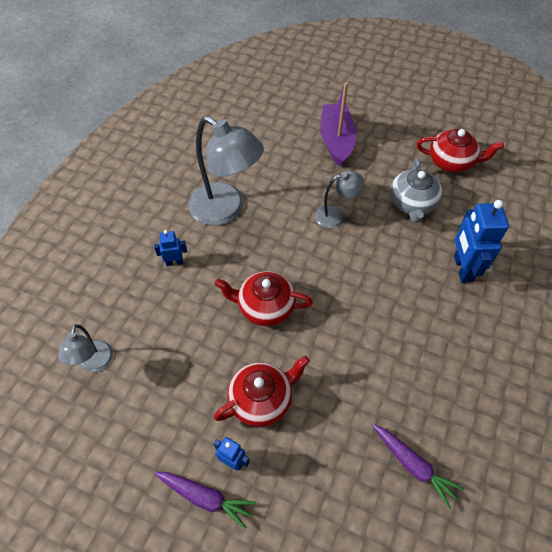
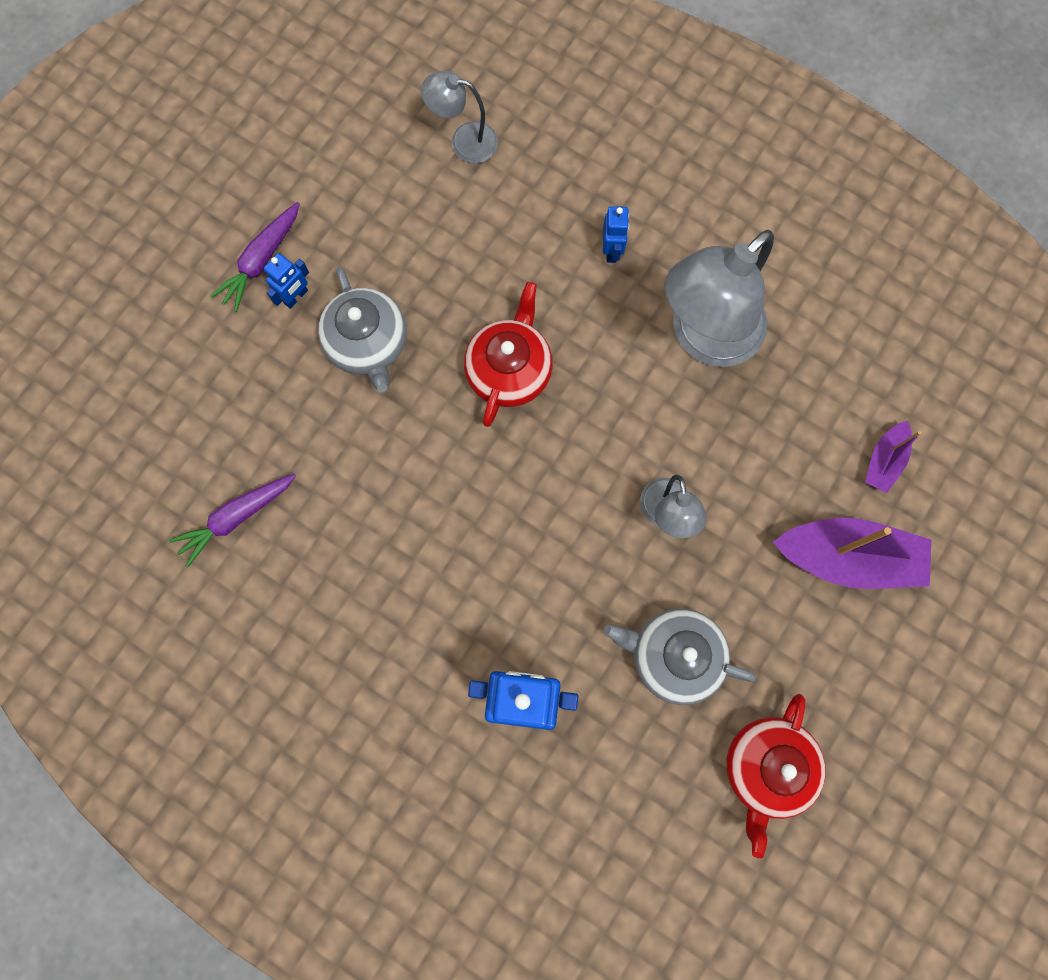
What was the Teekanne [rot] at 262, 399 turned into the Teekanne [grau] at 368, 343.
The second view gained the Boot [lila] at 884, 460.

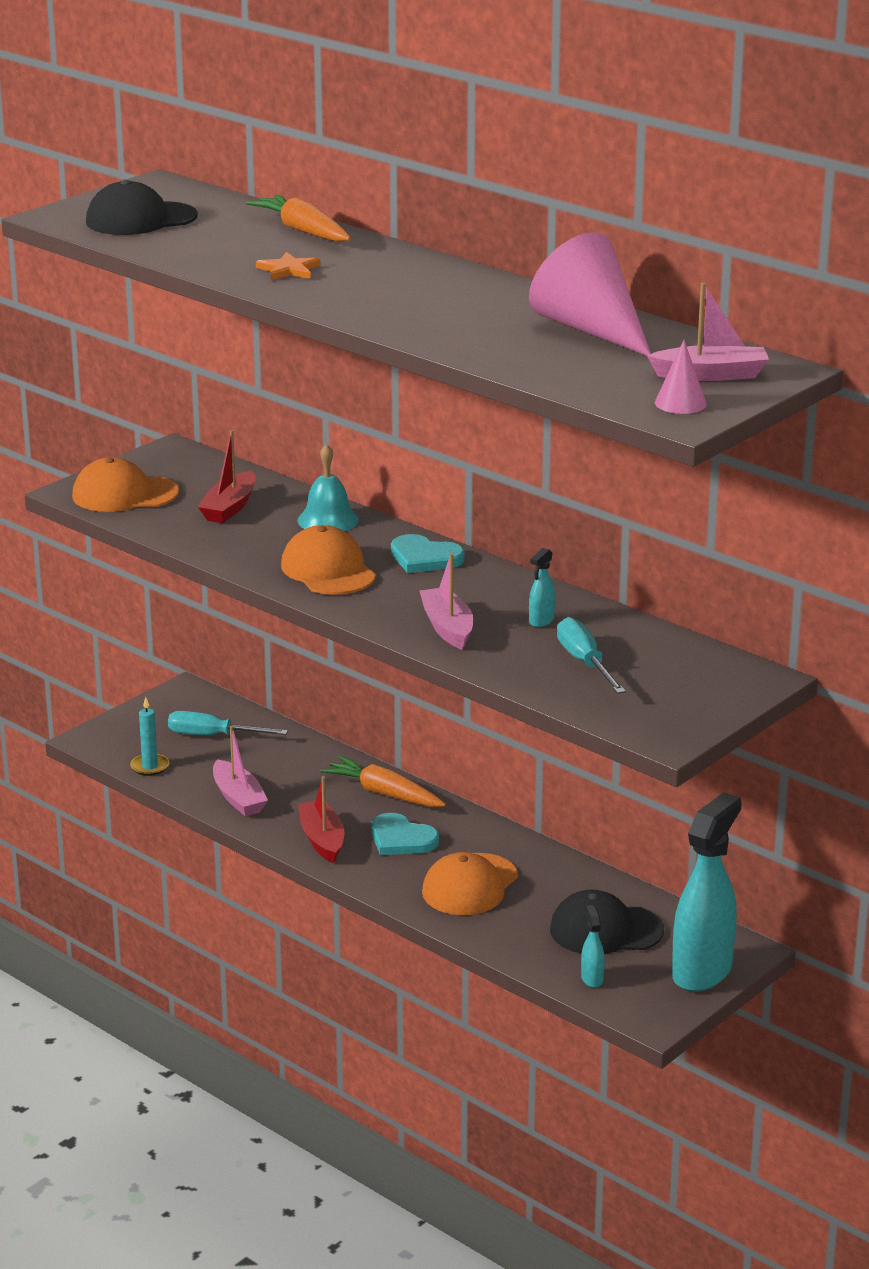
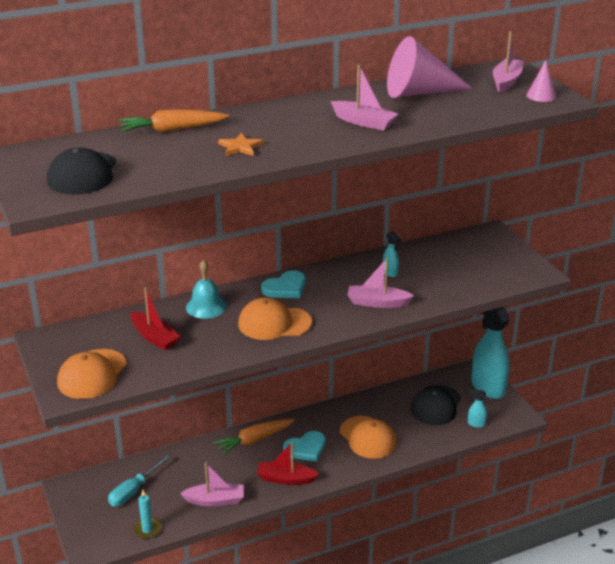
The second view lost the Schraubenzieher [türkis] at 585, 662.
The second view gained the Boot [rosa] at 364, 122.

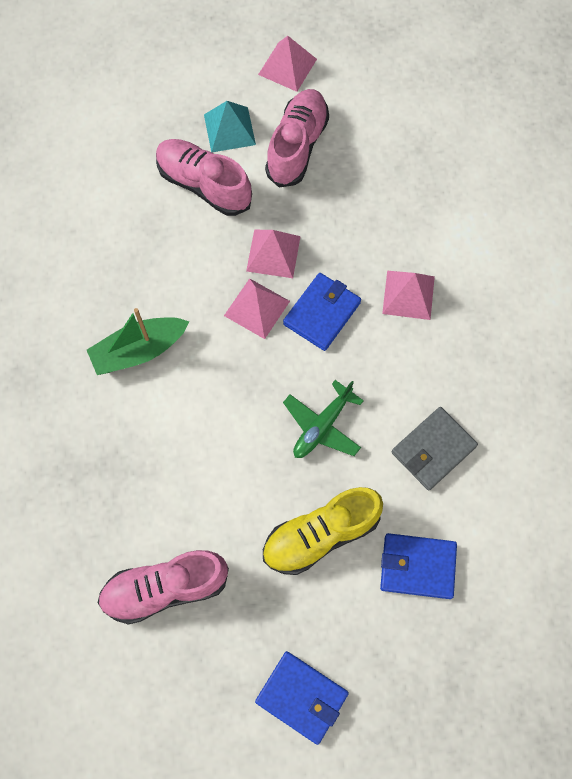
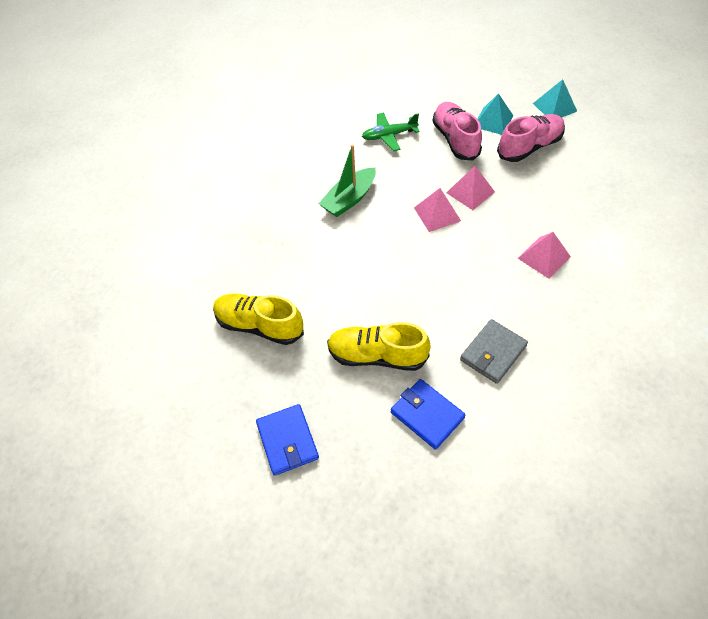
What was the Pyramide [rosa] at 287, 66 turned into the Pyramide [türkis] at 555, 107.
The second view lost the Geldbörse [blau] at 322, 313.
The Boot [grün] at 139, 350 ended up facing another way, 60 degrees counterclockwise from before.
The Flugzeug [grün] ended up elsewhere, having gone from 322, 426 to 389, 136.
The Geldbörse [grau] at 433, 449 ended up facing another way, 45 degrees counterclockwise from before.
What was the Schuh [rosa] at 165, 588 turned into the Schuh [gelb] at 259, 326.

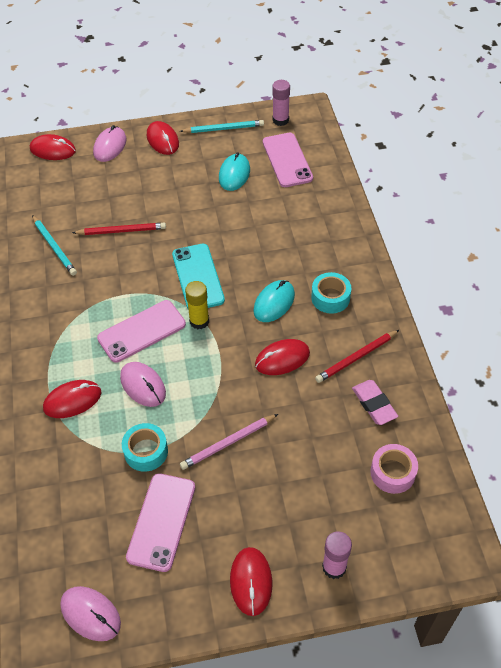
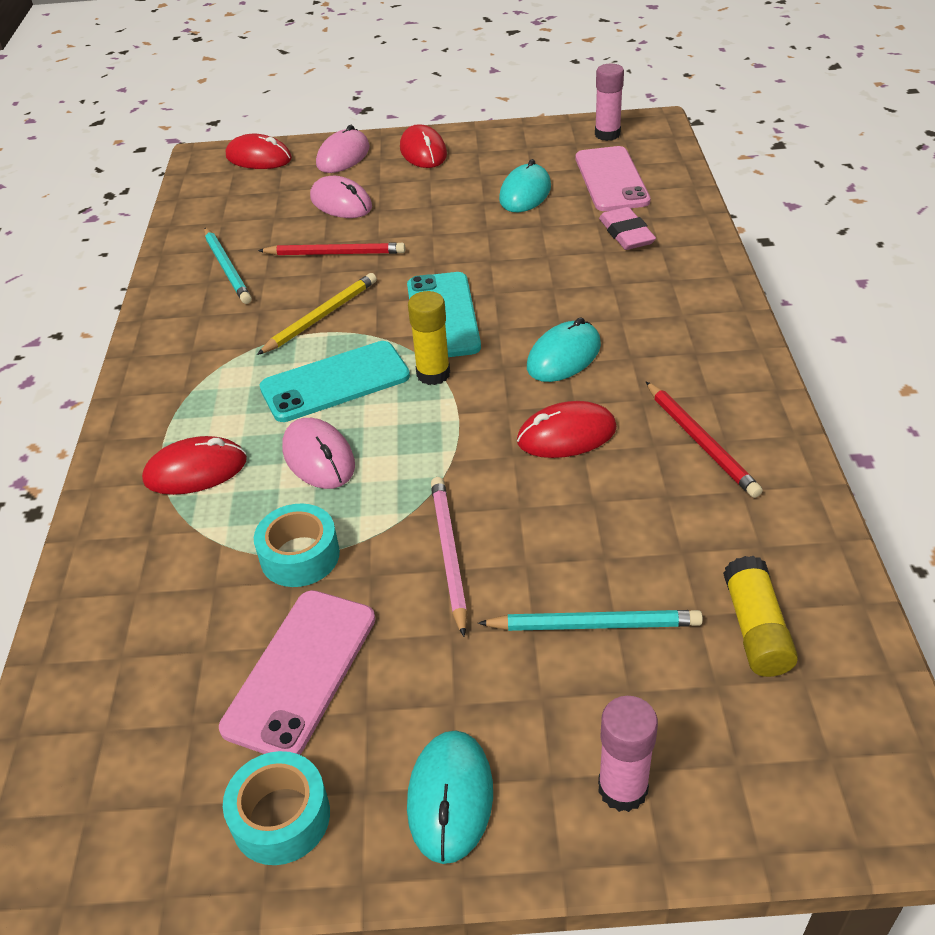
The Bleistift [türkis] ended up elsewhere, having gone from 223, 129 to 594, 625.
The Klebeband [türkis] ended up elsewhere, having gone from 330, 298 to 281, 817.
What was the Handy [rosa] at 141, 331 turned into the Handy [türkis] at 335, 382.
The Bleistift [rot] at 356, 357 ended up facing another way, 90 degrees counterclockwise from before.
The Radiergummi [rosa] ended up elsewhere, having gone from 374, 404 to 626, 234.
The Bleistift [rosa] at 228, 443 ended up facing another way, 105 degrees clockwise from before.
Where the Klebeband [rosa] stood at 392, 473, the Klebestift [gelb] came to stand at 756, 629.
What was the Computermaus [rot] at 251, 582 turned into the Computermaus [türkis] at 450, 798.
The Computermaus [rosa] ended up elsewhere, having gone from 90, 614 to 341, 203.
The second view gained the Bleistift [gelb] at 321, 317.

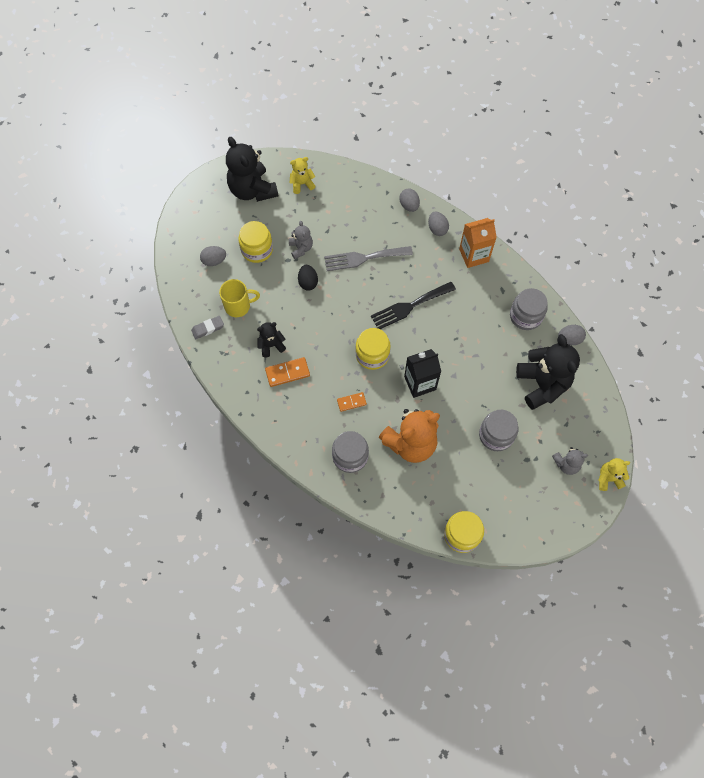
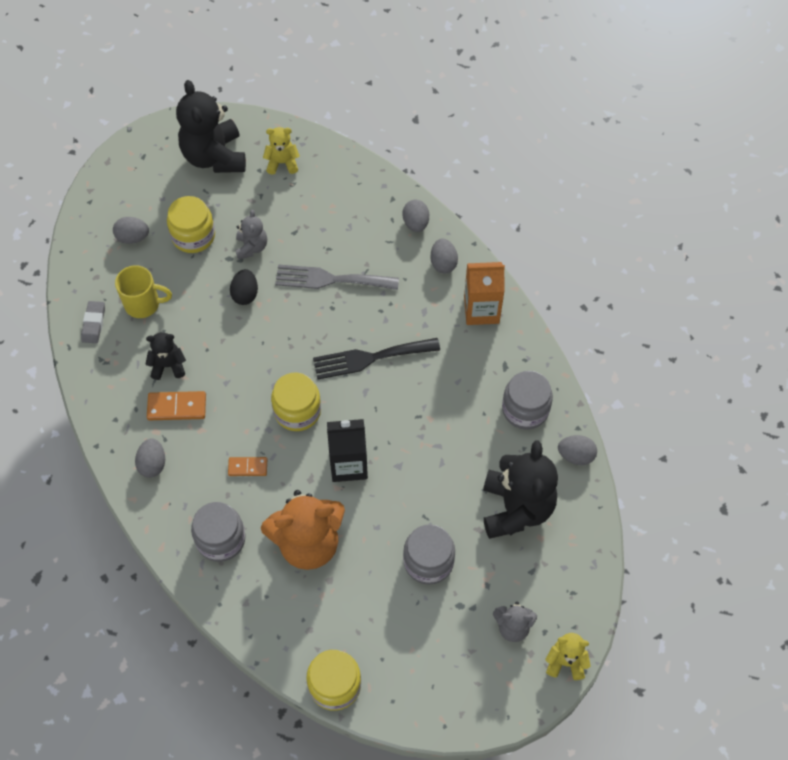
The Radiergummi [grau] at 208, 328 ended up facing another way, 75 degrees counterclockwise from before.
The second view gained the Ei [grau] at 152, 464.

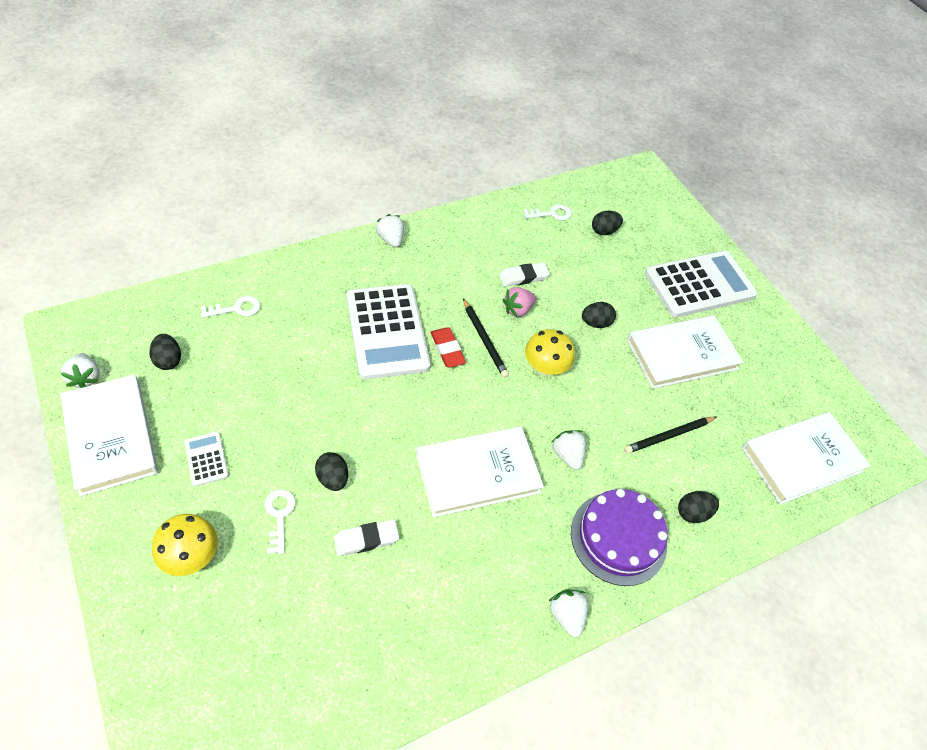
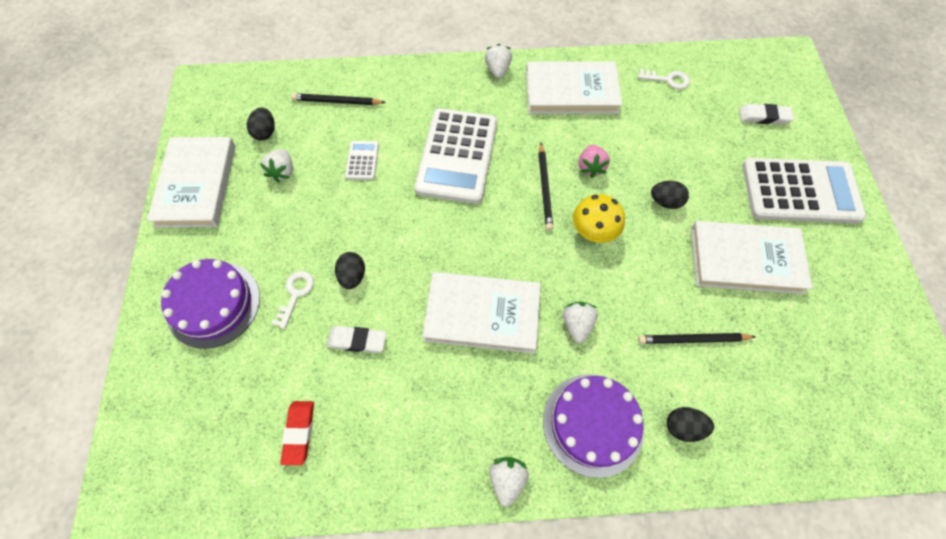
The second view lost the Ei [schwarz] at 604, 231.
The Radiergummi [weiß] ended up elsewhere, having gone from 523, 277 to 763, 117.
The Erdbeere [rosa] at 518, 309 ended up facing another way, 75 degrees counterclockwise from before.
Where the Schlüssel [weiß] stood at 236, 309, the Bleistift [schwarz] came to stand at 337, 101.
The Radiergummi [rot] ended up elsewhere, having gone from 447, 349 to 299, 433.
The Erdbeere [weiß] ended up elsewhere, having gone from 85, 378 to 282, 172.
The Buch [weiß] ended up elsewhere, having gone from 801, 460 to 571, 91.
The Taschenrechner [weiß] ended up elsewhere, having gone from 206, 459 to 362, 161.
Where the Pilz [gelb] stood at 191, 555, the Kuchen [lila] came to stand at 213, 304.

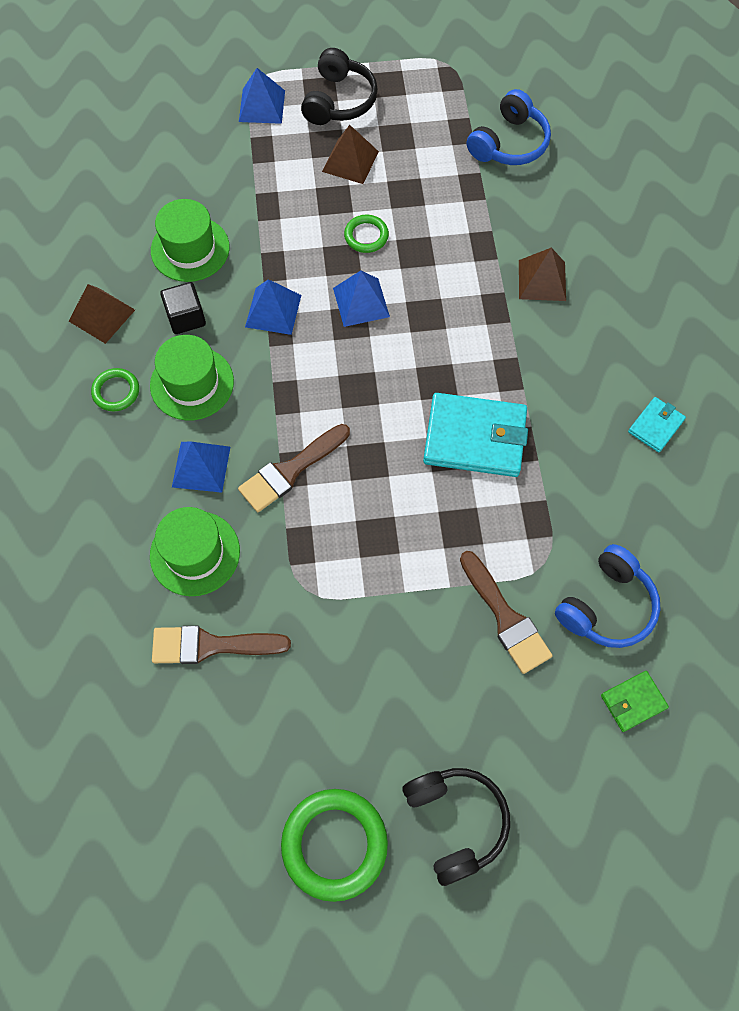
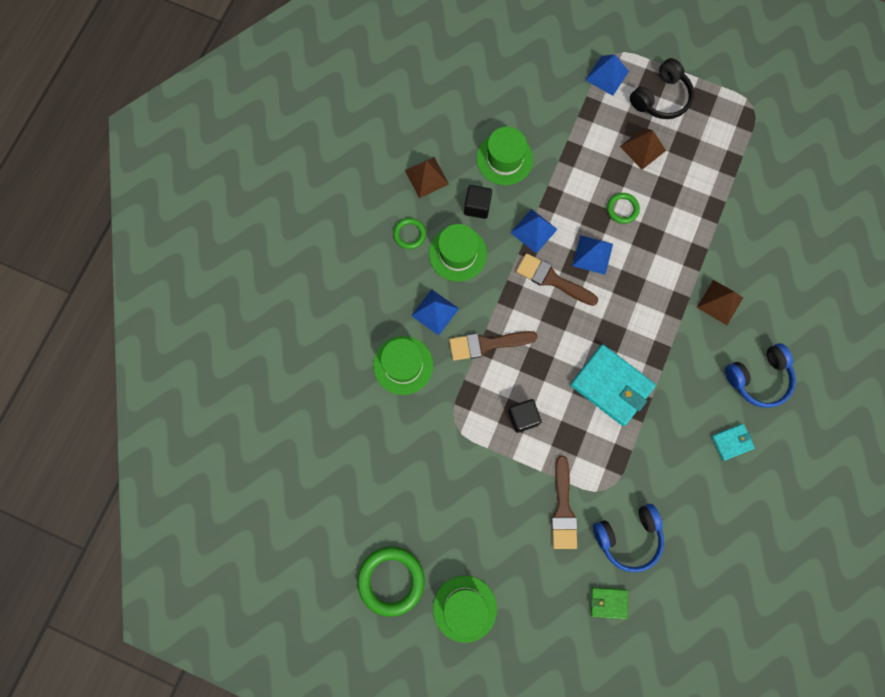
The Kopfhörer [blau] ended up elsewhere, having gone from 509, 143 to 758, 378.
The Pinsel [braun] ended up elsewhere, having gone from 211, 645 to 552, 279.
Where the Kopfhörer [schwarz] stood at 455, 822, the Hut [grün] came to stand at 464, 608.
The second view gained the Kubus [schwarz] at 523, 417.

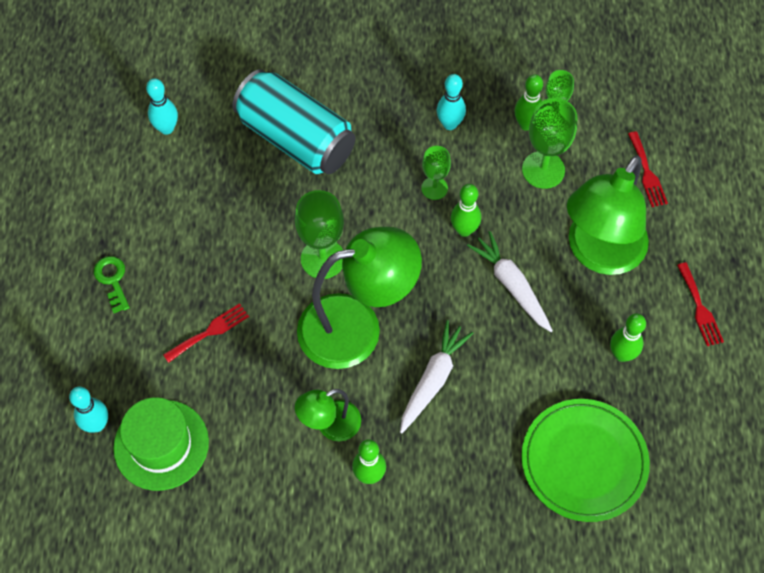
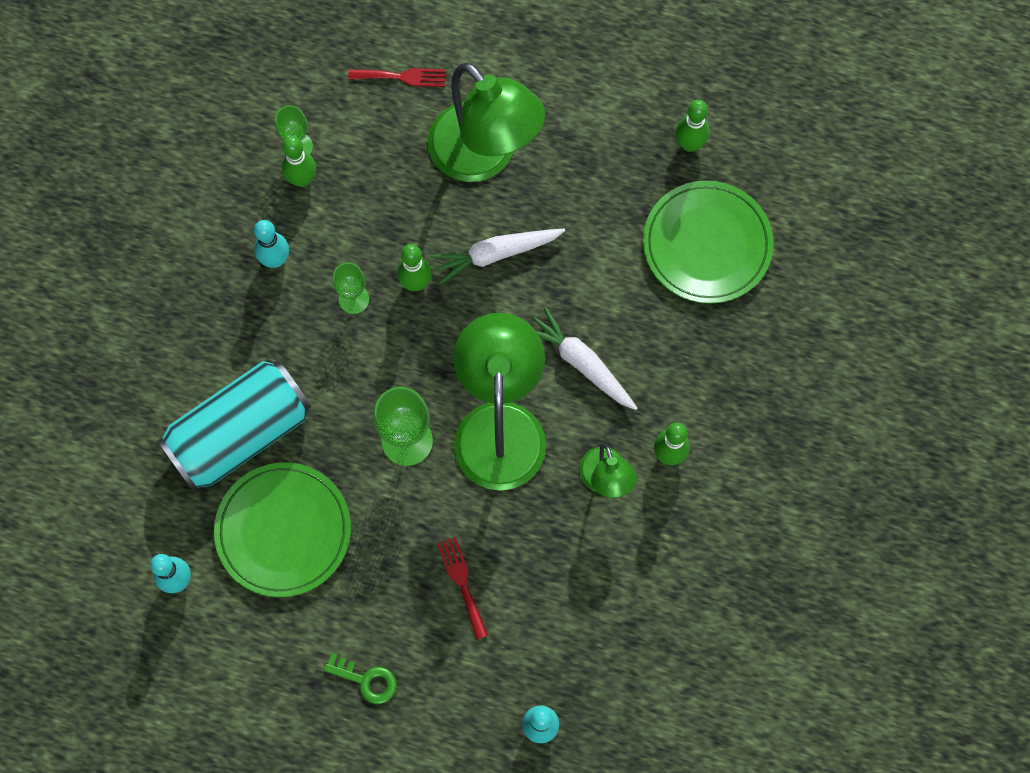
The second view lost the Kelch [grün] at 543, 170.
The Schlüssel [grün] at 112, 280 ended up facing another way, 150 degrees counterclockwise from before.
The second view lost the Gabel [rot] at 699, 308.
The Bowlingkegel [grün] ended up elsewhere, having gone from 621, 354 to 689, 144.
The second view lost the Hut [grün] at 161, 445.
The second view gained the Teller [grün] at 283, 531.

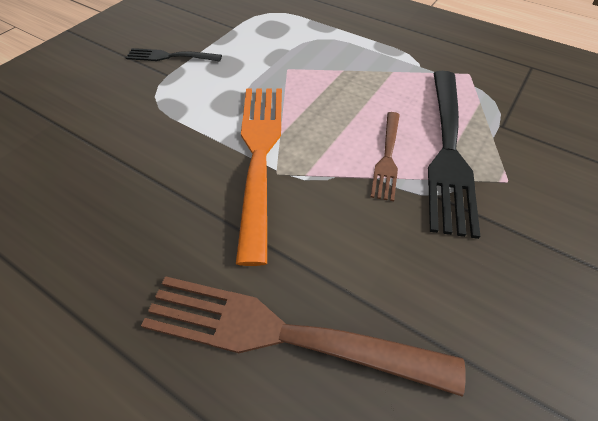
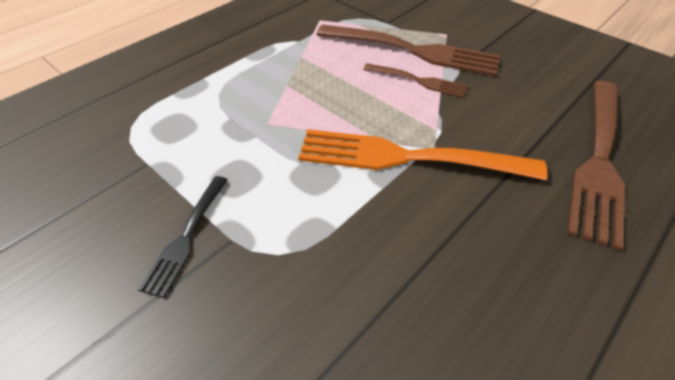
What was the Gabel [schwarz] at 447, 149 turned into the Gabel [braun] at 411, 51.

